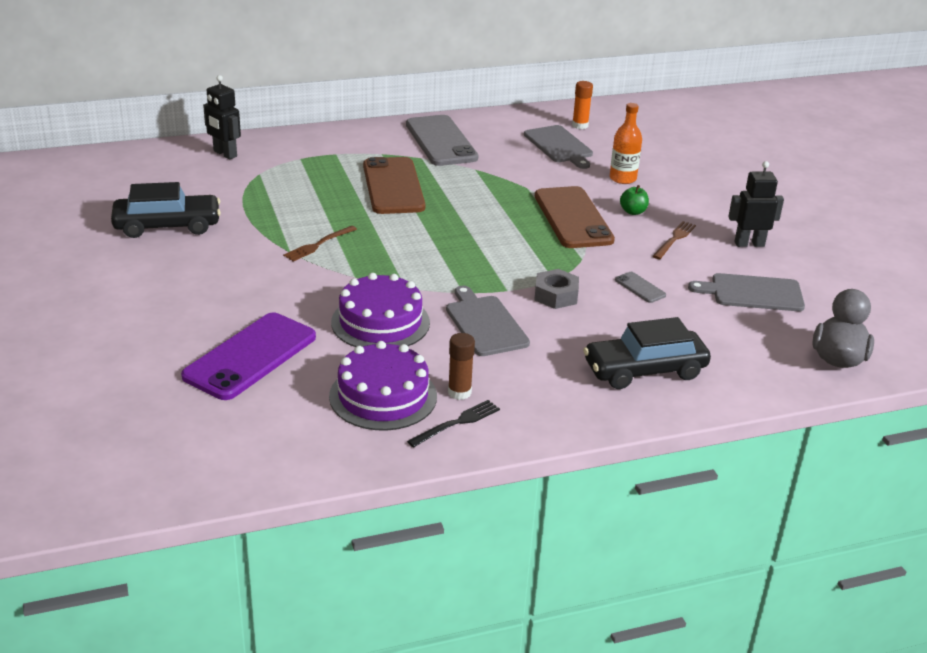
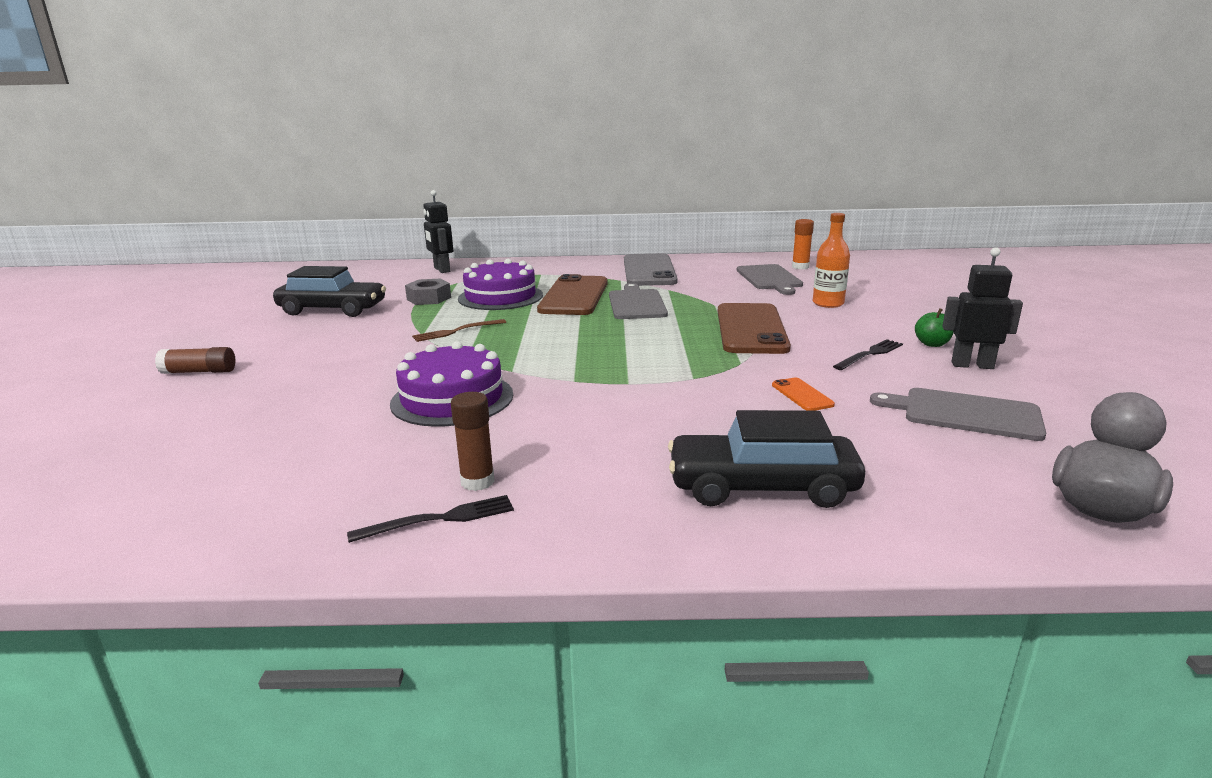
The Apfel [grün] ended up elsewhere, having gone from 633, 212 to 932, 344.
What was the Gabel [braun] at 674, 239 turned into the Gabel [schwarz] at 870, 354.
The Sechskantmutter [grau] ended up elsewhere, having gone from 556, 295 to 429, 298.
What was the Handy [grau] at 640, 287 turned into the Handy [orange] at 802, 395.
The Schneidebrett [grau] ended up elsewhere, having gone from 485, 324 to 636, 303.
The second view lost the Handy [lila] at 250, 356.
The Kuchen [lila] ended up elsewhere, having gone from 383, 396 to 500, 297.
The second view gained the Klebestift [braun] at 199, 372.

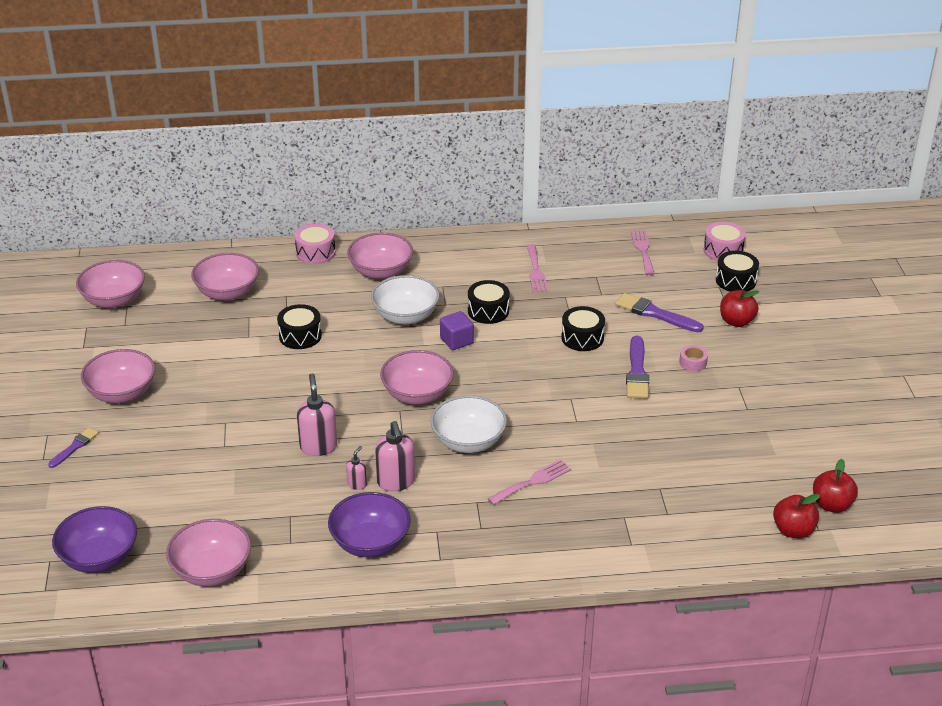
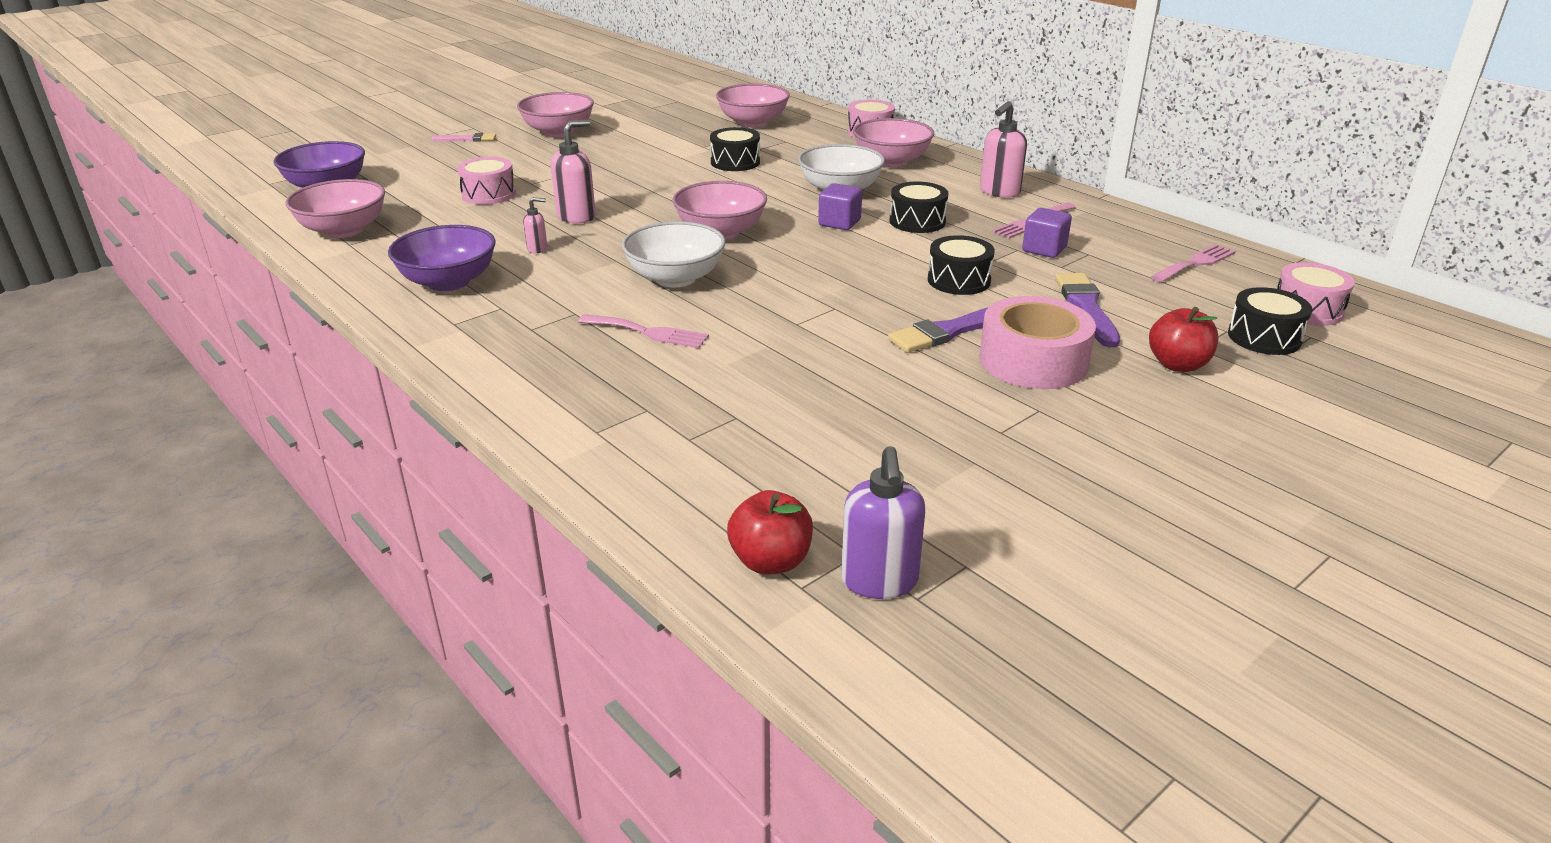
The second view lost the Schüssel [rosa] at 114, 300.
The size of the Klebeband [rosa] at 693, 362 changed by a factor of 2.37.
The Seifenspender [rosa] ended up elsewhere, having gone from 396, 482 to 999, 192.
What was the Pinsel [lila] at 75, 447 turned into the Pinsel [rosa] at 467, 139.
Where the Apfel [rot] stood at 831, 505, the Seifenspender [lila] came to stand at 879, 582.
The second view gained the Trommel [rosa] at 489, 194.
The second view gained the Kubus [lila] at 1044, 249.

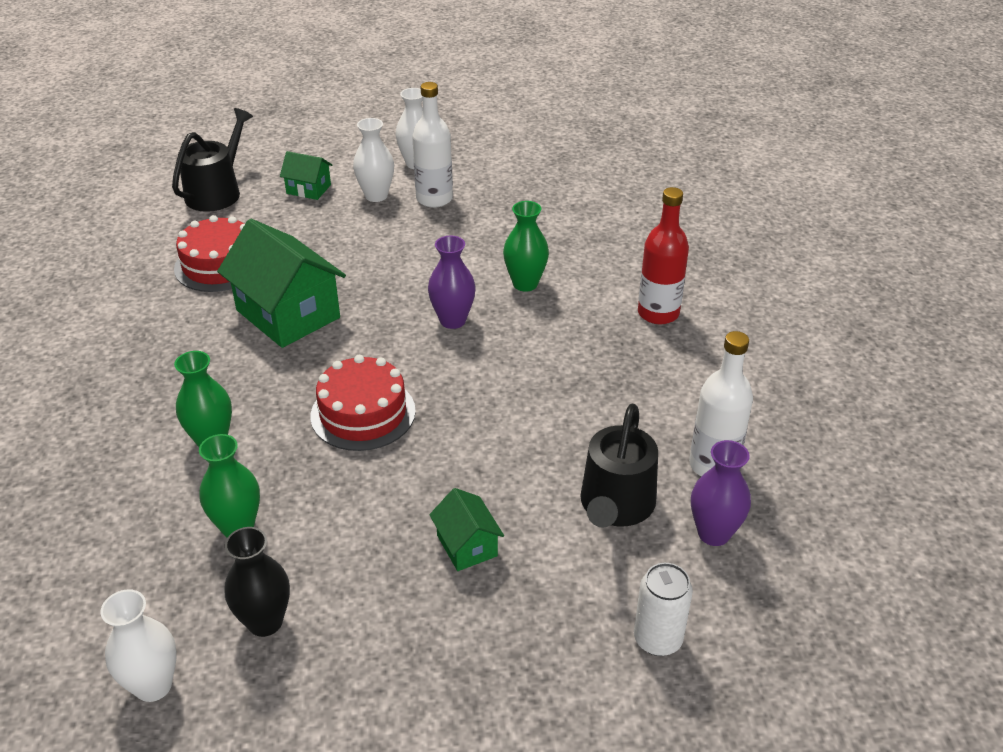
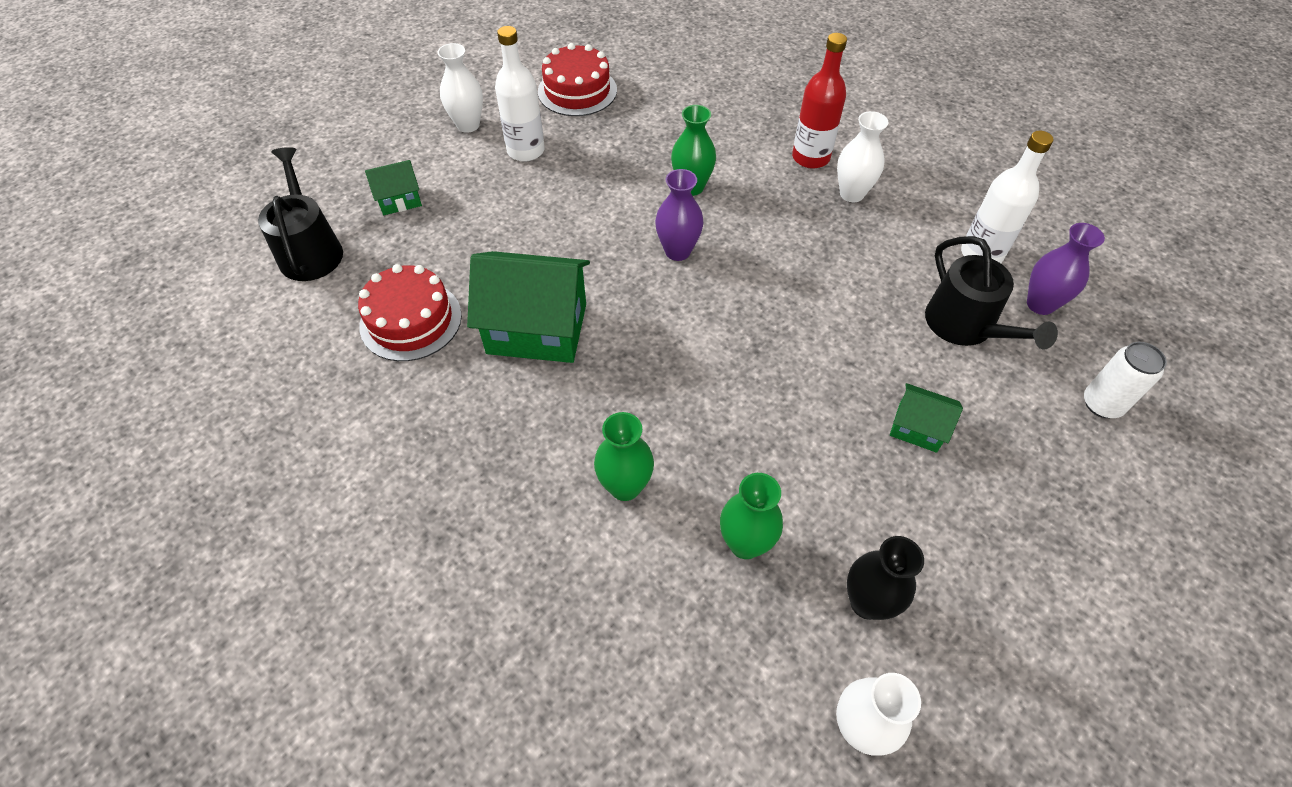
The Vase [weiß] ended up elsewhere, having gone from 376, 196 to 851, 194.
The Kuchen [rot] ended up elsewhere, having gone from 363, 413 to 577, 91.

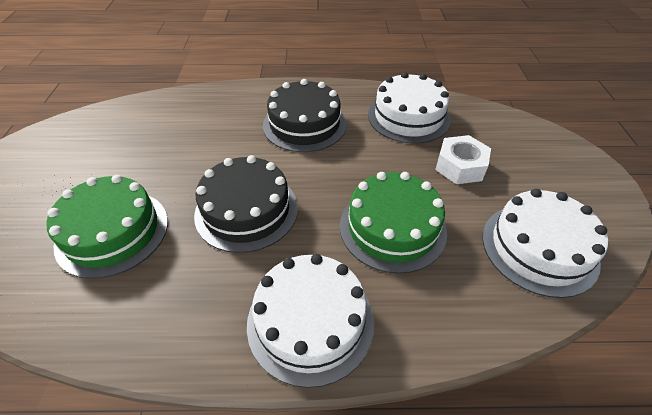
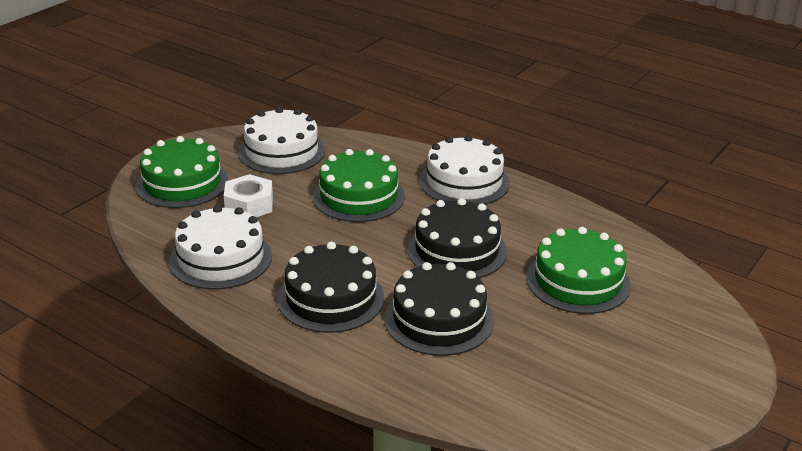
The second view gained the Kuchen [grün] at 182, 183.
The second view gained the Kuchen [schwarz] at 439, 319.

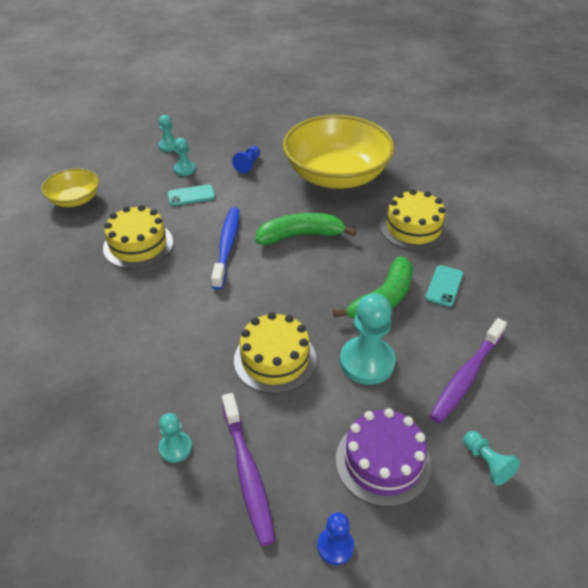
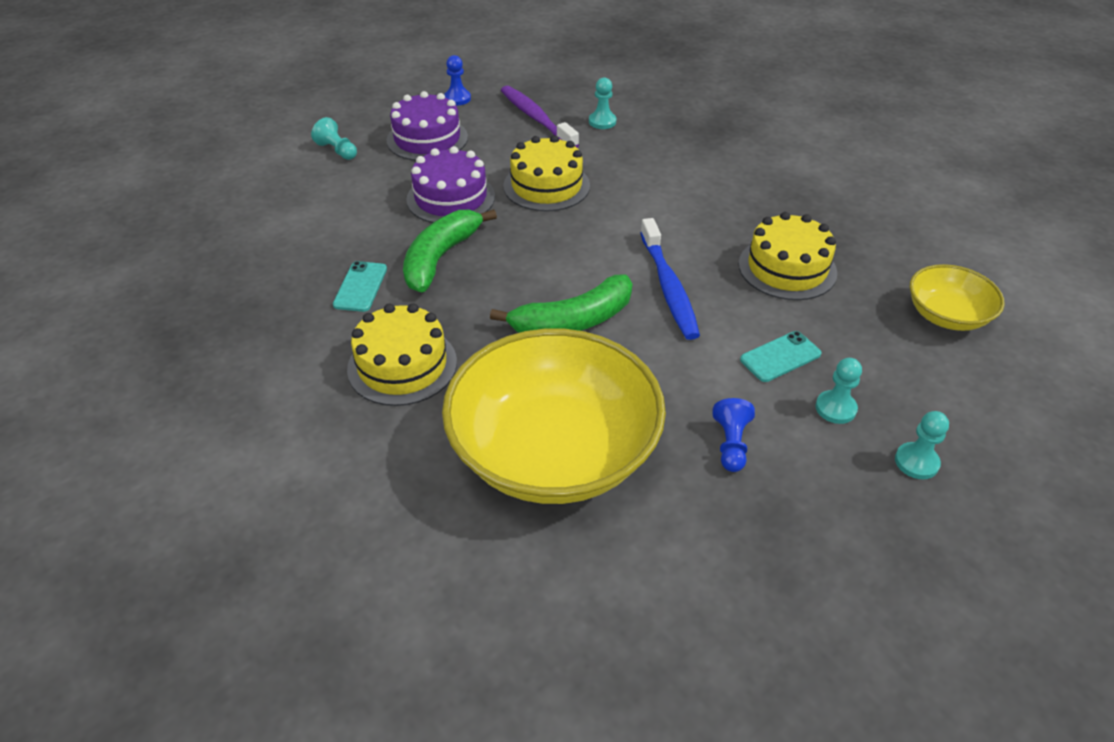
Where the Bauer [türkis] stood at 367, 362, the Kuchen [lila] came to stand at 451, 198.
The second view lost the Zahnbürste [lila] at 466, 376.

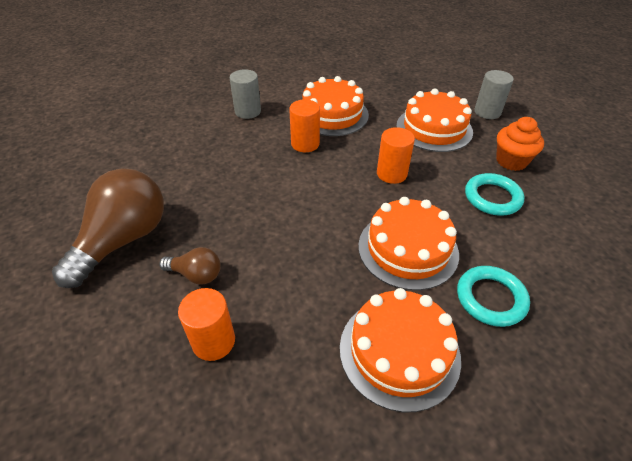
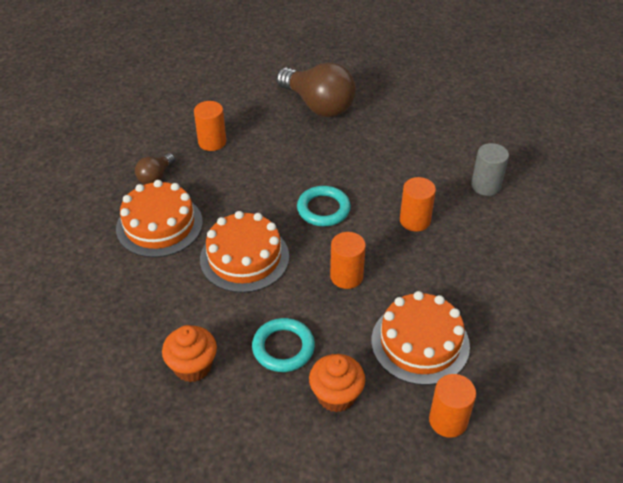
What was the Vollzylinder [grau] at 487, 112 turned into the Vollzylinder [orange] at 448, 420.
The second view lost the Kuchen [orange] at 332, 114.
The Glühbirne [braun] ended up elsewhere, having gone from 196, 274 to 155, 176.
The Ring [türkis] ended up elsewhere, having gone from 490, 298 to 323, 209.
The second view gained the Muffin [orange] at 193, 367.

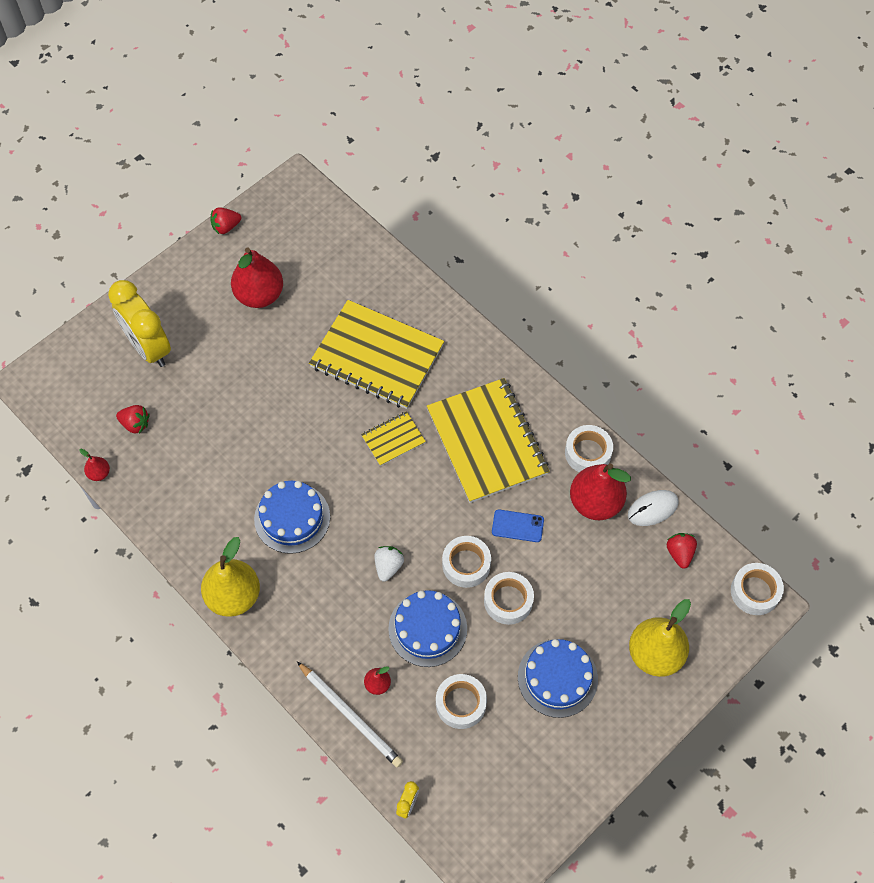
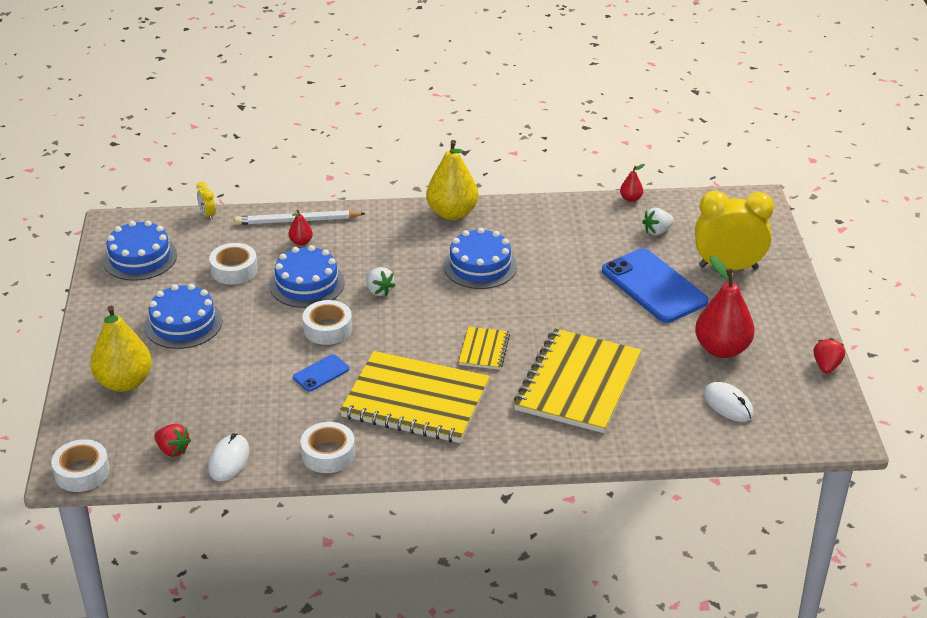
The Notizbuch [gelb] at 376, 356 ended up facing another way, 45 degrees counterclockwise from before.
What was the Erdbeere [rot] at 135, 424 turned into the Erdbeere [weiß] at 657, 231.
The second view lost the Birne [rot] at 595, 502.
The second view lost the Klebeband [weiß] at 508, 601.
The second view gained the Kuchen [blau] at 140, 258.
The second view gained the Handy [blau] at 654, 286.
The second view gained the Computermaus [weiß] at 728, 404.

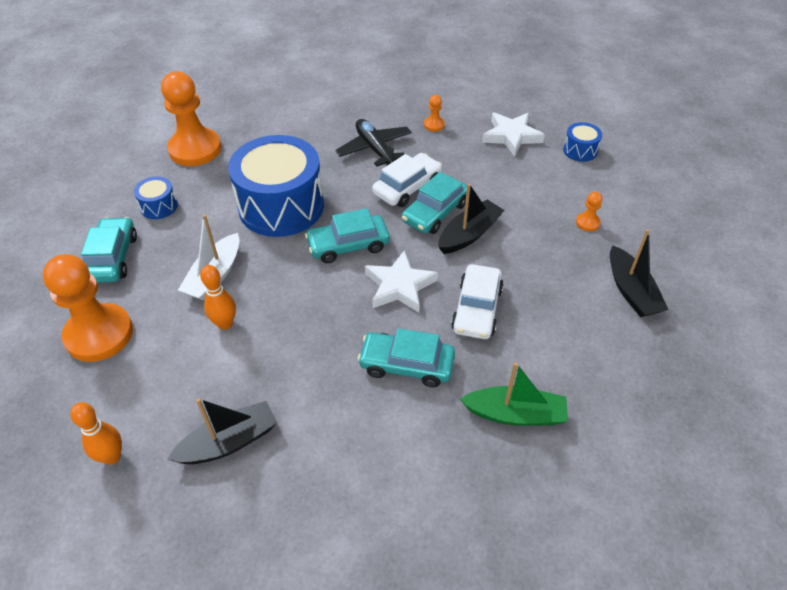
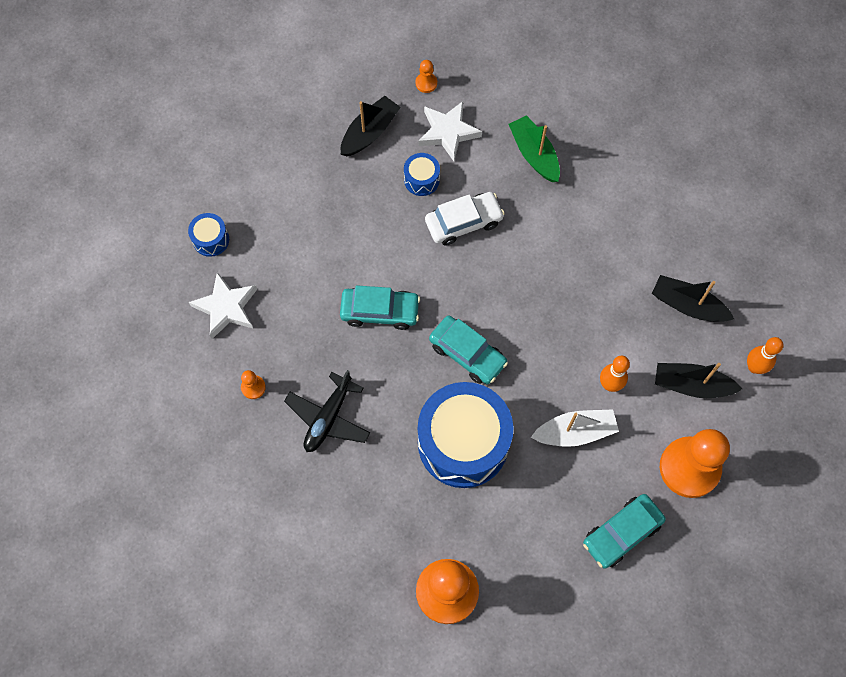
The second view lost the Auto [weiß] at 407, 187.
The Trommel [blau] ended up elsewhere, having gone from 159, 206 to 421, 180.
The Boot [schwarz] ended up elsewhere, having gone from 469, 234 to 691, 385.
The Bauer [orange] ended up elsewhere, having gone from 587, 223 to 426, 83.
The Stern [weiß] ended up elsewhere, having gone from 399, 286 to 448, 132.
The second view lost the Auto [türkis] at 406, 365.

